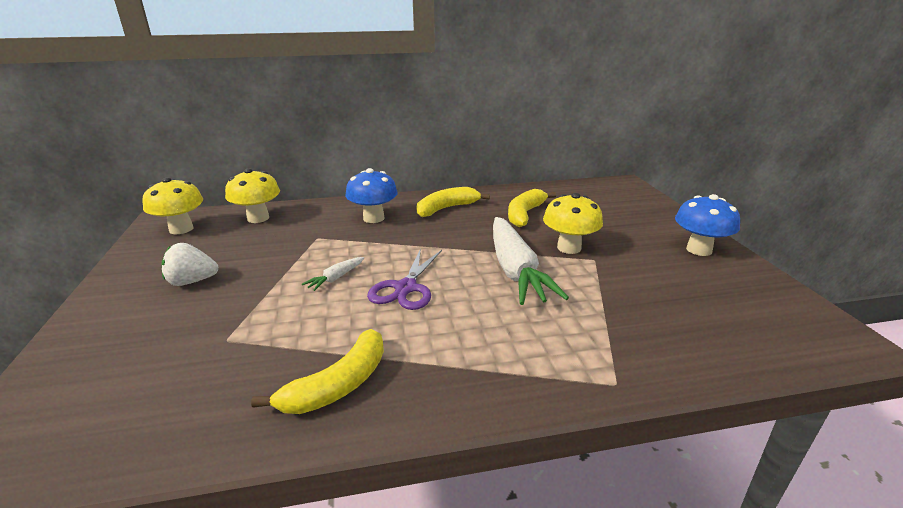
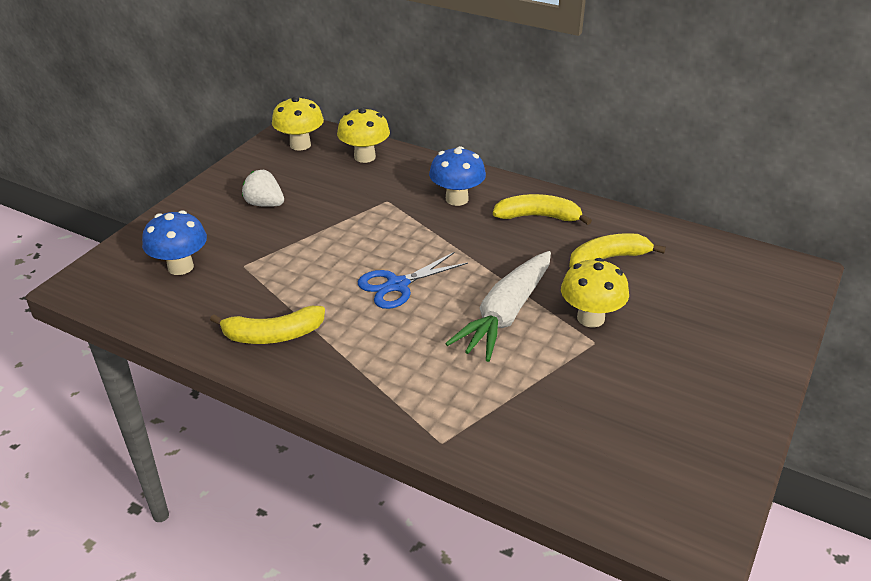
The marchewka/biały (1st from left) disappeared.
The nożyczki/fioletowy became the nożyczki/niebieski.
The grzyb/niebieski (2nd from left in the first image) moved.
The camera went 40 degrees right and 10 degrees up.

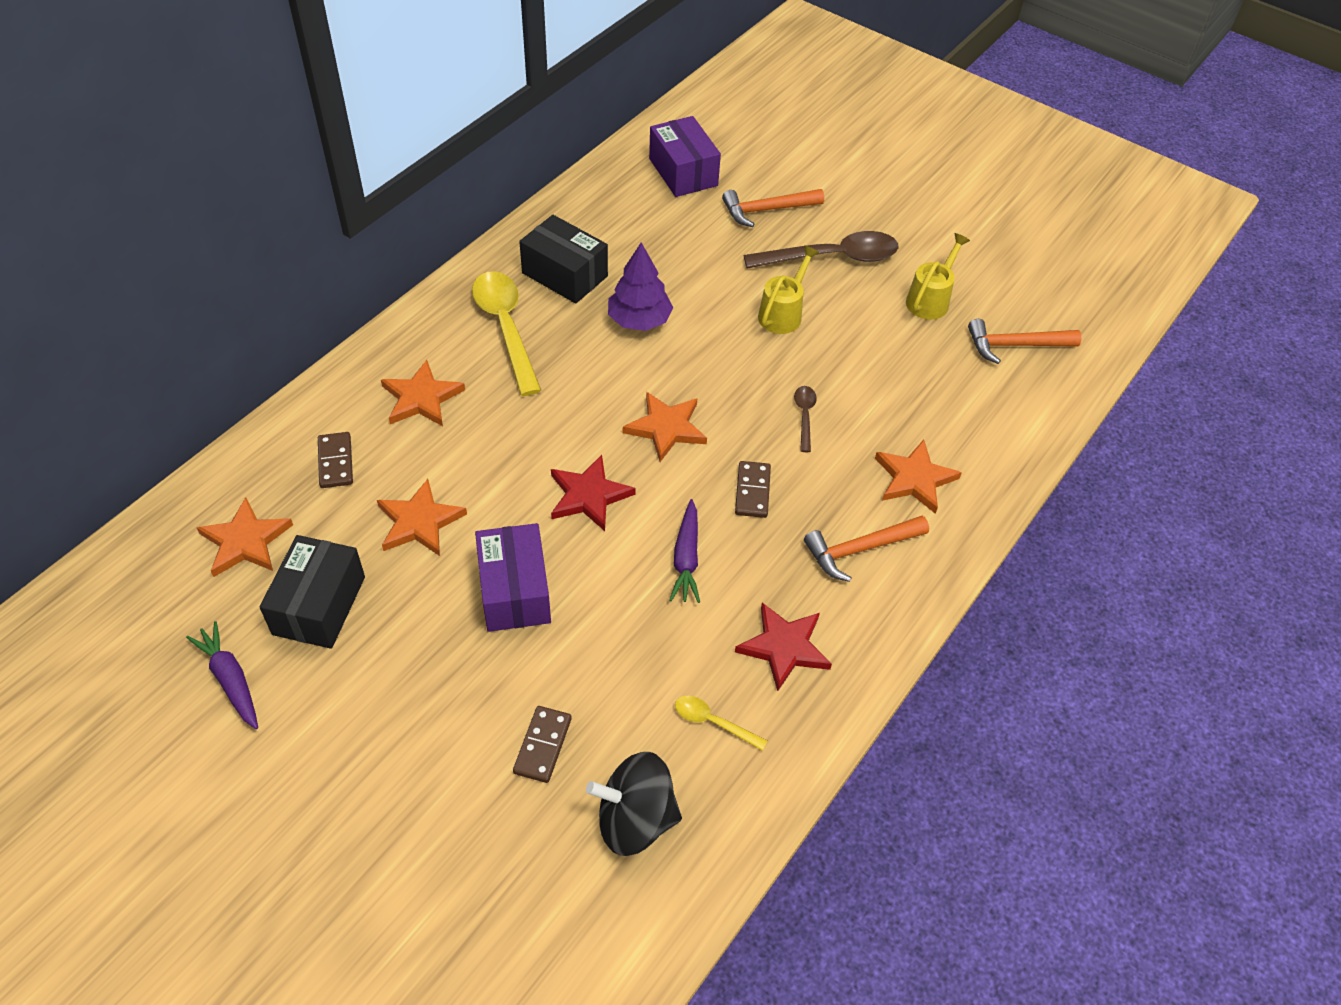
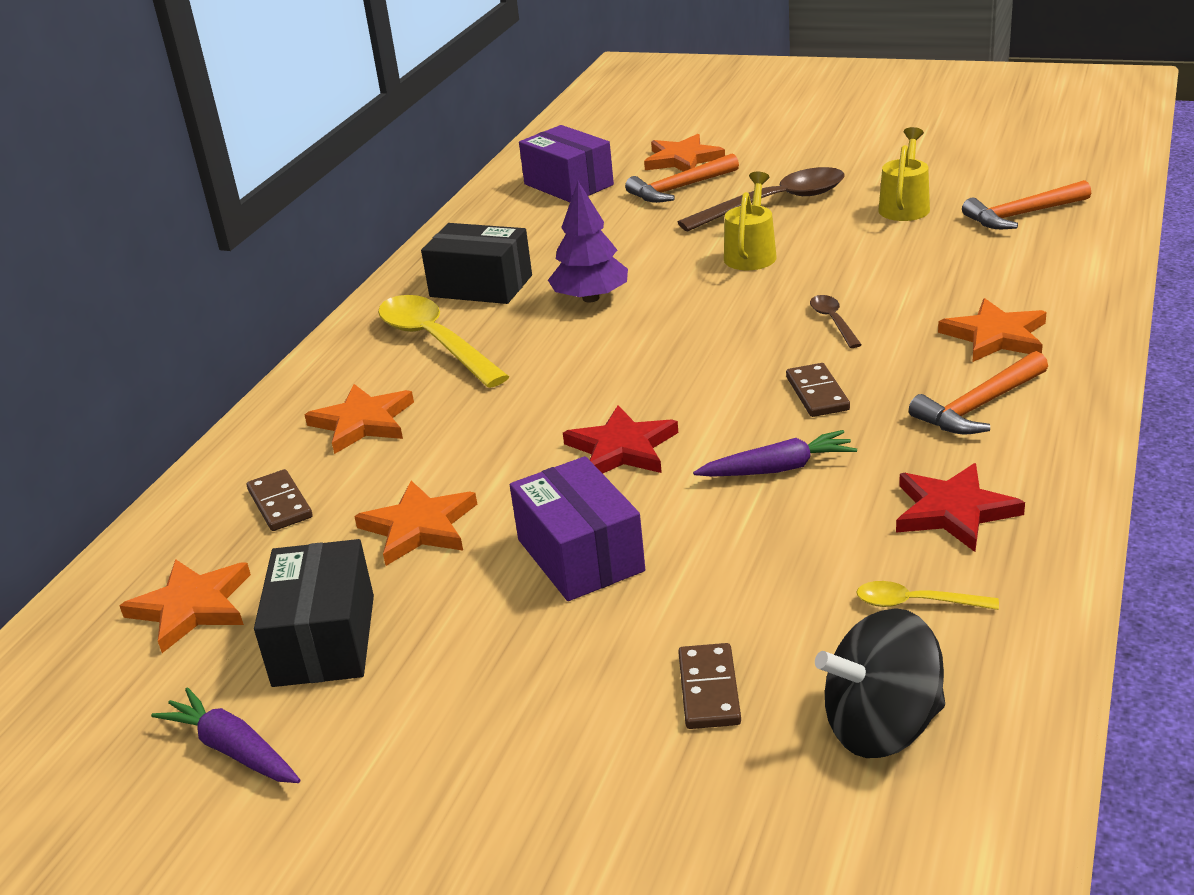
The gwiazda/pomarańczowy (4th from left) moved.
The marchewka/fioletowy (2nd from left) turned 90 degrees counterclockwise.
The camera went 10 degrees left and 20 degrees down.

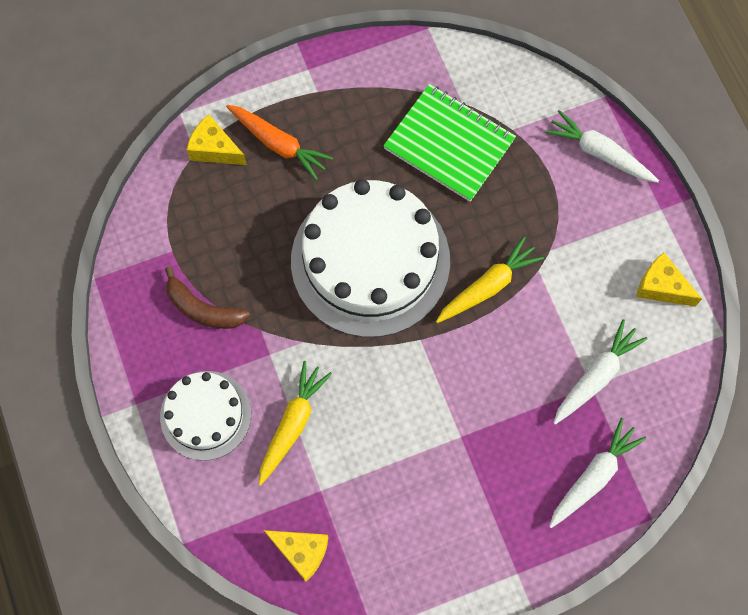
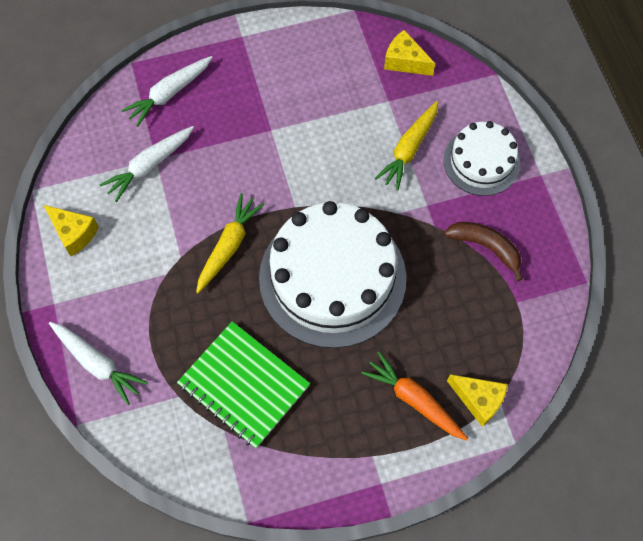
The marchewka/żółty (2nd from left in the first image) turned 150 degrees clockwise.
The camera went 175 degrees left and 5 degrees down.

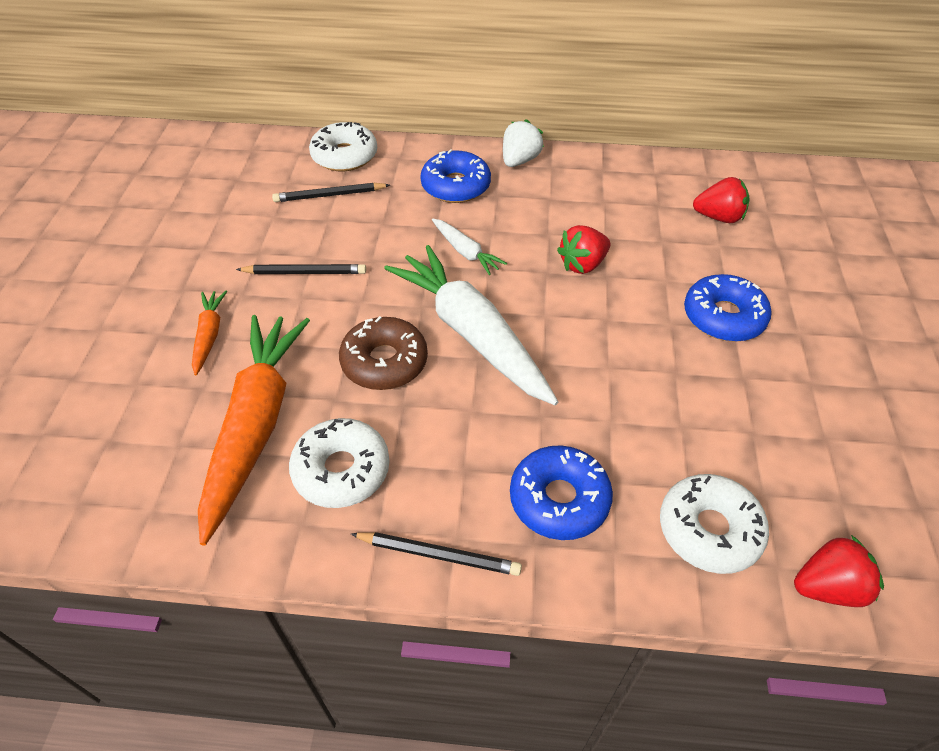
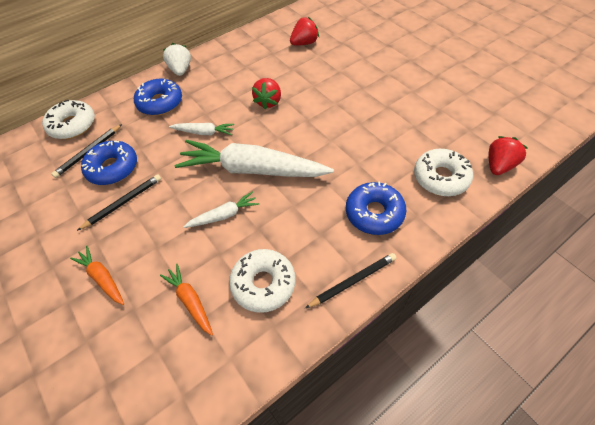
The marchewka/pomarańczowy (2nd from left) changed to 0.46 times the size.
The donut/brązowy was replaced by the marchewka/biały (2nd from left).
The donut/niebieski (3rd from left in the first image) moved.
The camera went 40 degrees left and 5 degrees up.

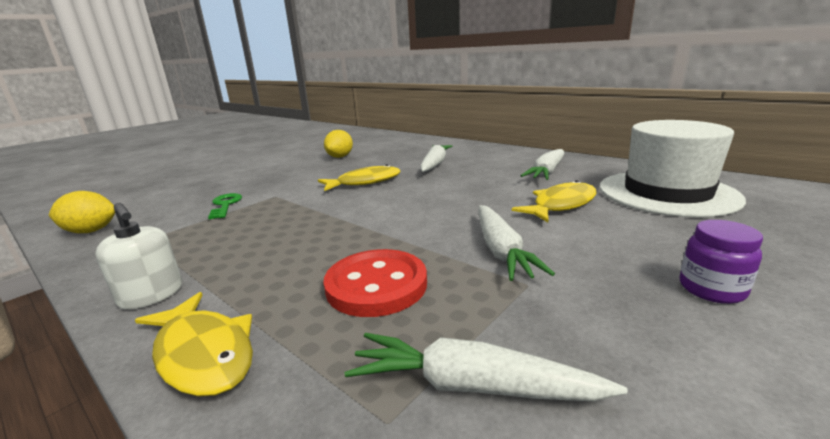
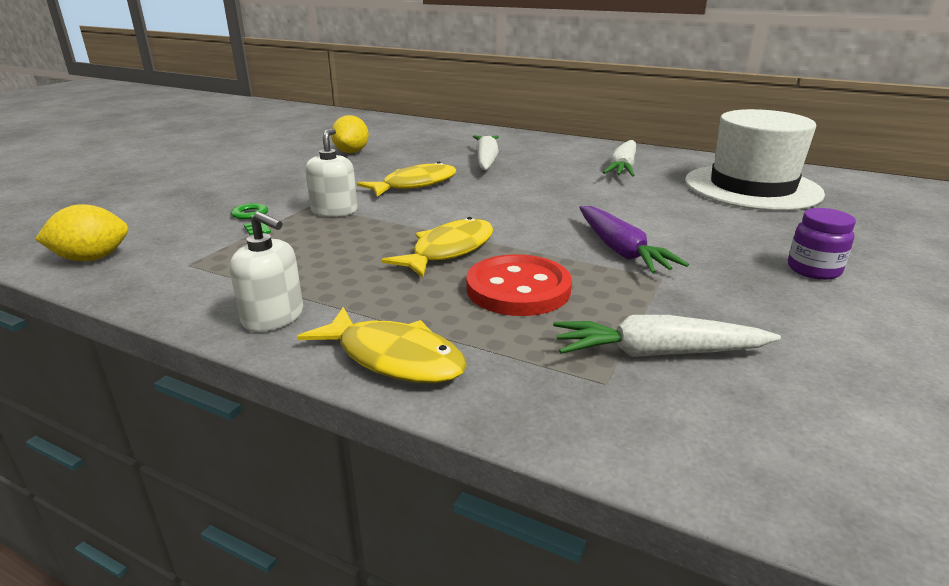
The marchewka/biały (3rd from left) became the marchewka/fioletowy.
The ryba/żółty (3rd from left) moved.
The dozownik mydła/biały (2nd from left) appeared.
The camera went 15 degrees left and 5 degrees up.

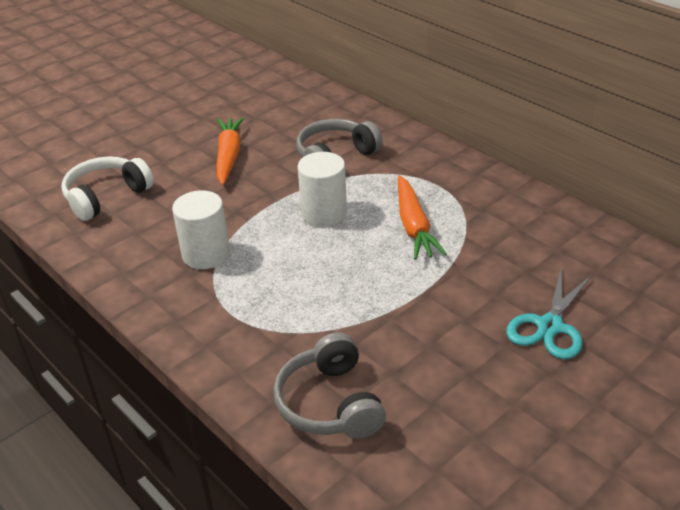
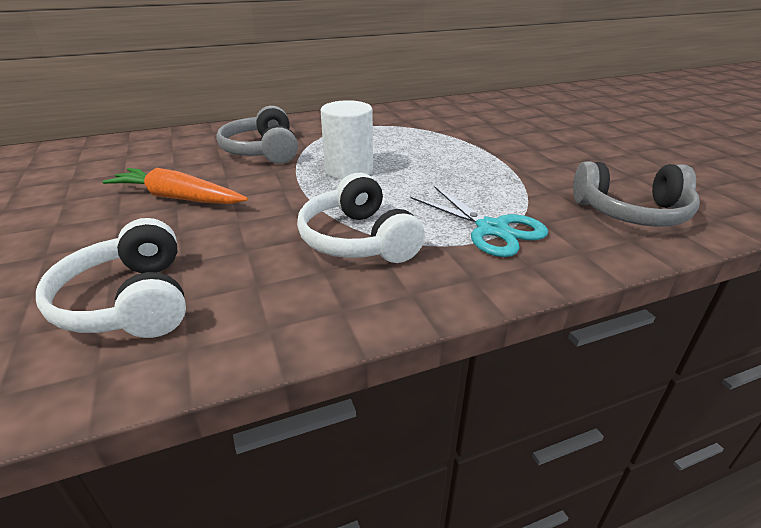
The walec/biały (1st from left) was replaced by the słuchawki/biały (2nd from left).
The marchewka/pomarańczowy (2nd from left) disappeared.
The nożyczki/turkusowy moved.
The camera went 70 degrees left and 5 degrees down.

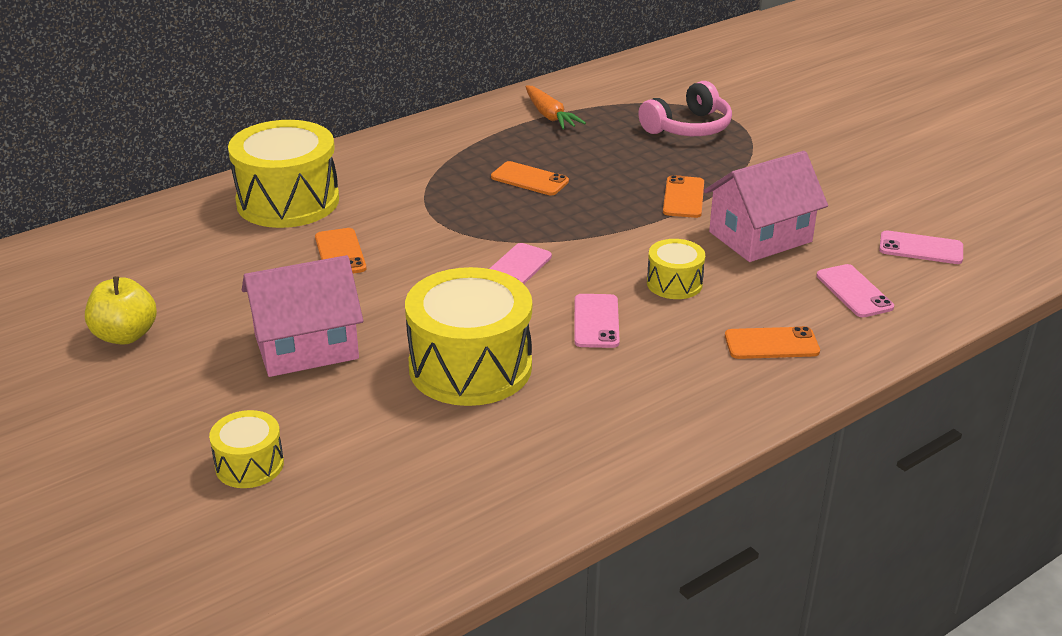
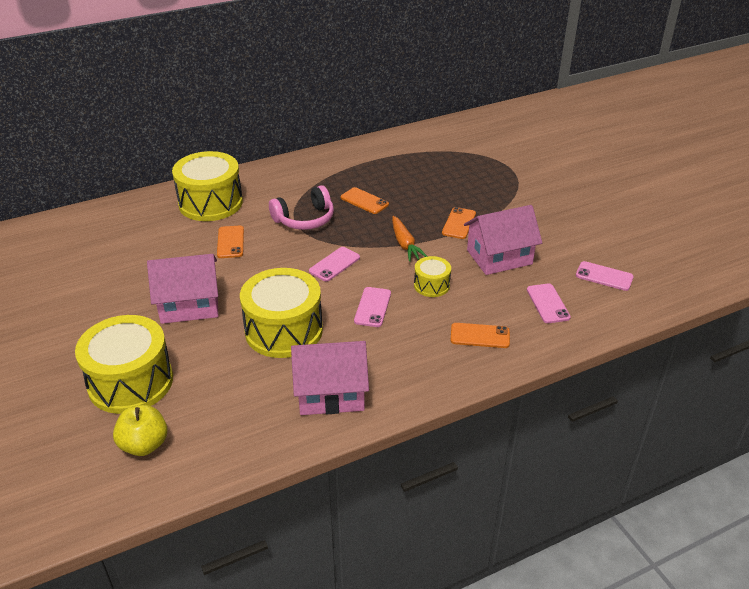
The jabłko/żółty moved.
The bęben/żółty (1st from left) changed to 2.01 times the size.
The marchewka/pomarańczowy moved.
The słuchawki/różowy moved.
The domek/różowy (2nd from left) appeared.
The camera went 10 degrees right and 5 degrees up.

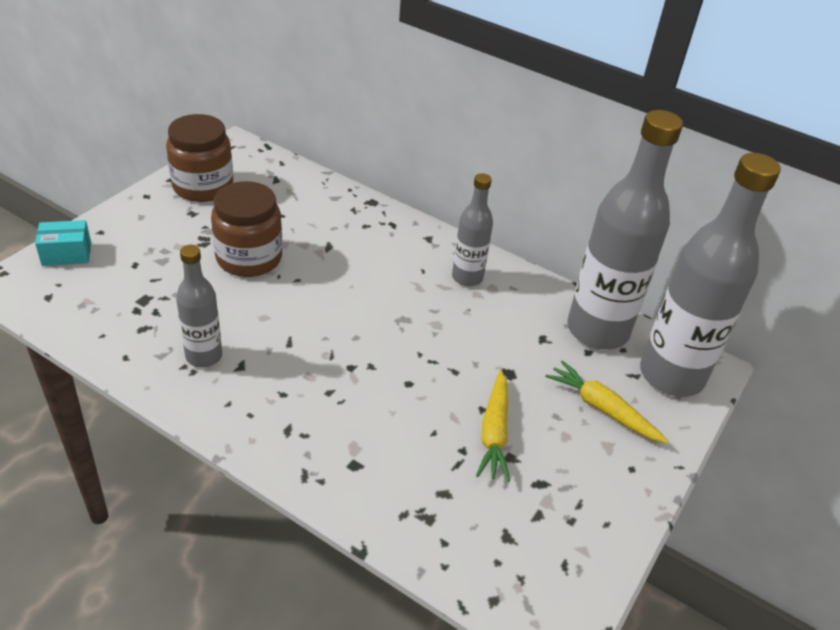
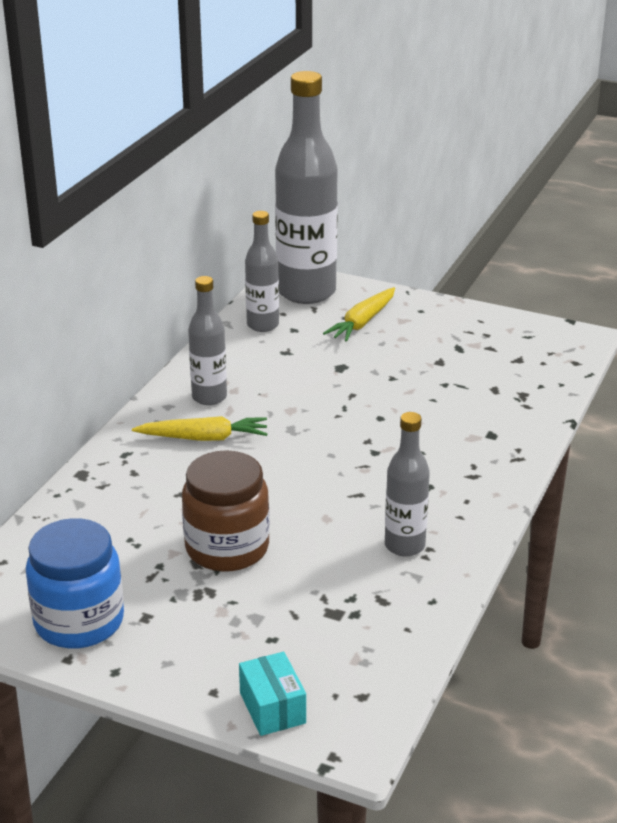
The słoik/brązowy (1st from left) became the słoik/niebieski.
The marchewka/żółty (1st from left) moved.
The butelka/szary (3rd from left in the first image) changed to 0.52 times the size.
The camera went 95 degrees left and 10 degrees down.

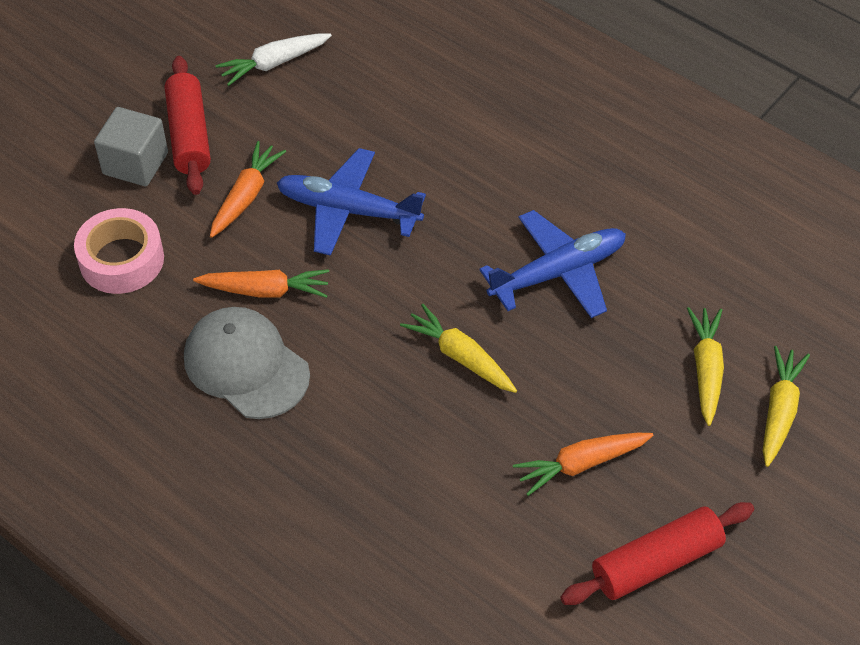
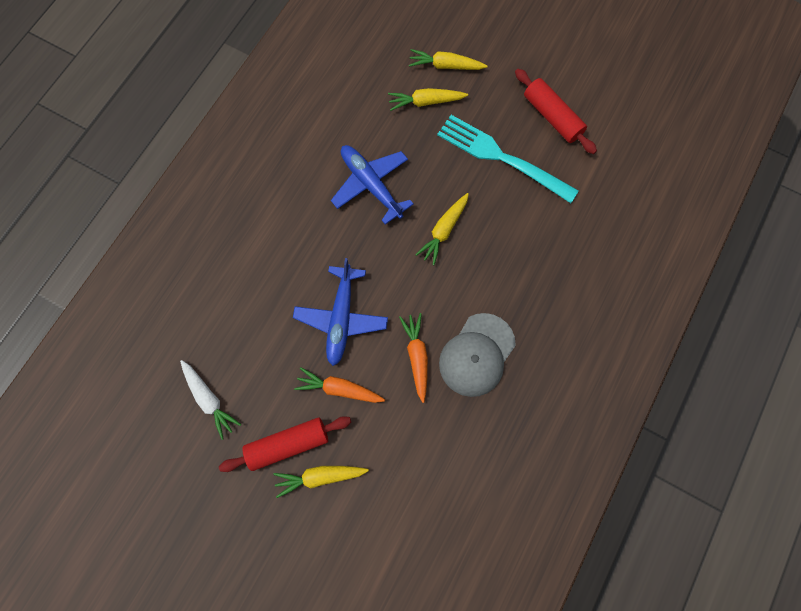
The taśma klejąca/różowy disappeared.
The sześcian/szary was replaced by the marchewka/żółty (1st from left).
The marchewka/pomarańczowy (3rd from left) was replaced by the widelec/turkusowy.
The camera went 100 degrees left and 20 degrees up.

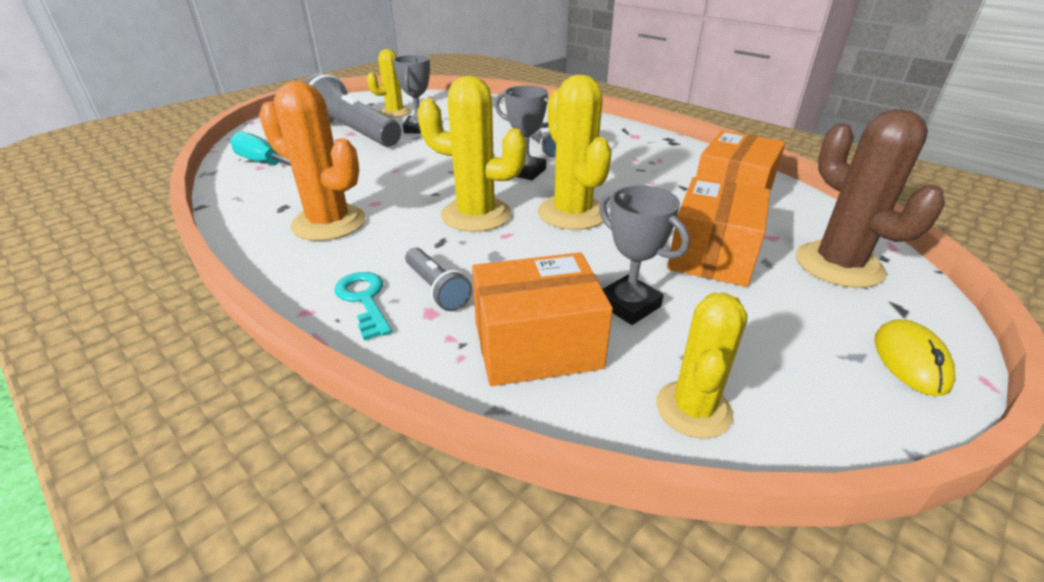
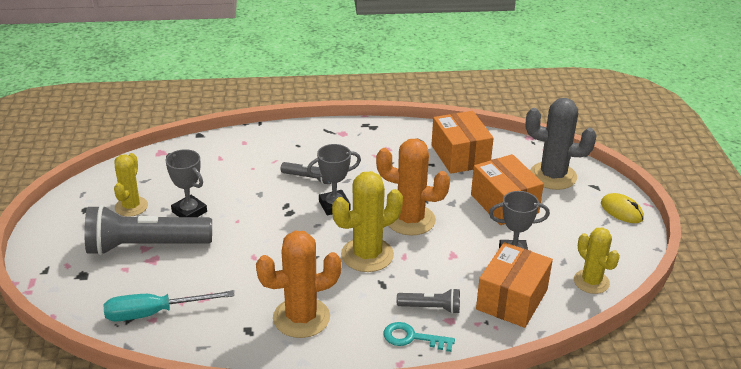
The kaktus/żółty (3rd from left) became the kaktus/pomarańczowy (2nd from left).
The kaktus/brązowy became the kaktus/szary.
The camera went 50 degrees left and 0 degrees up.

